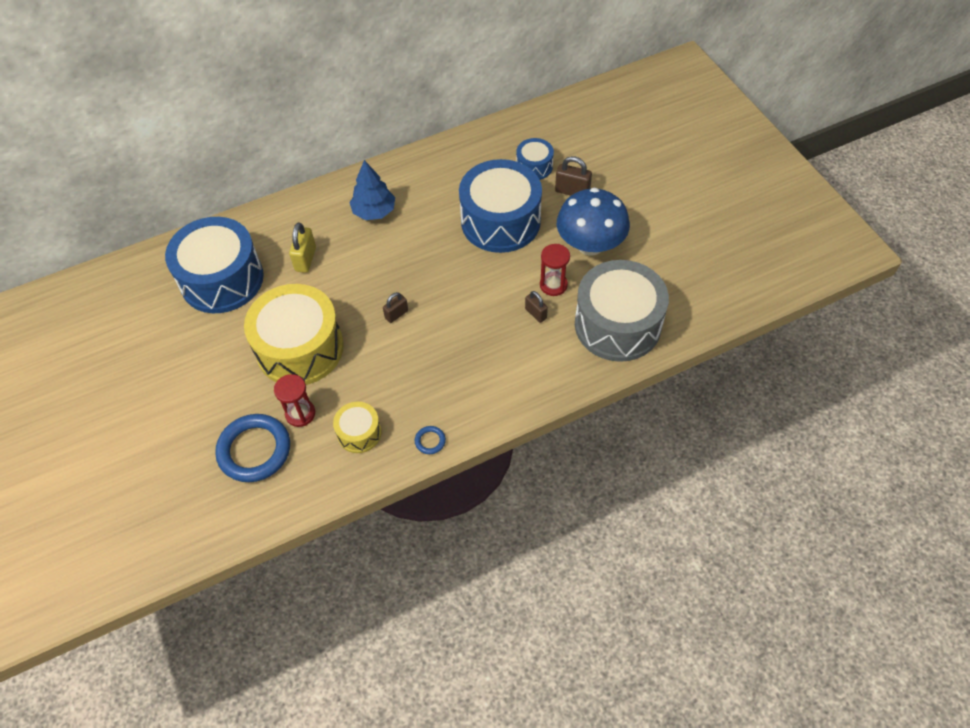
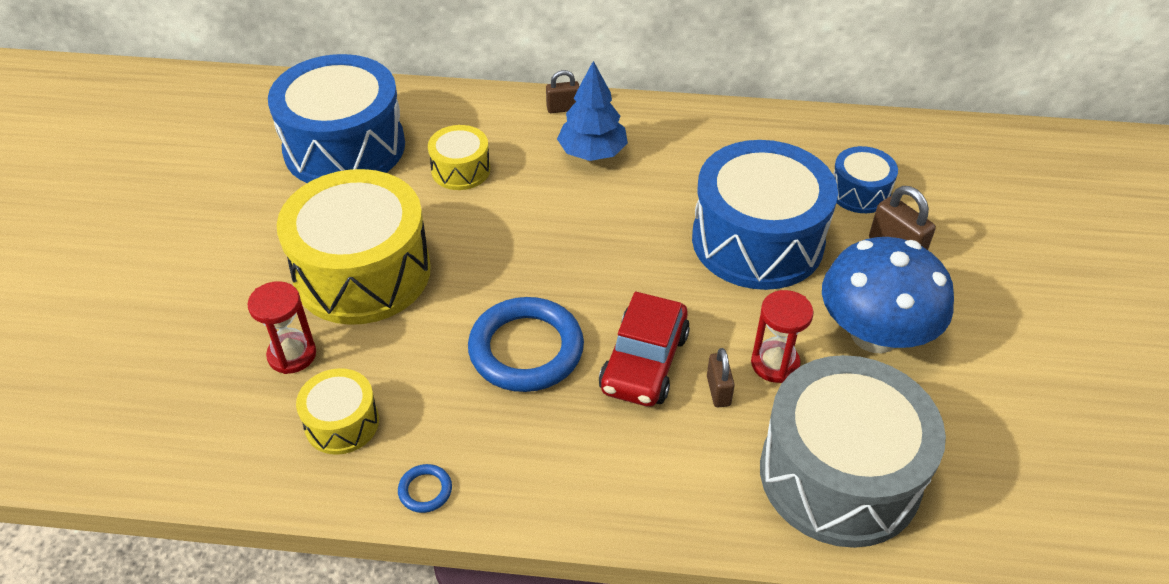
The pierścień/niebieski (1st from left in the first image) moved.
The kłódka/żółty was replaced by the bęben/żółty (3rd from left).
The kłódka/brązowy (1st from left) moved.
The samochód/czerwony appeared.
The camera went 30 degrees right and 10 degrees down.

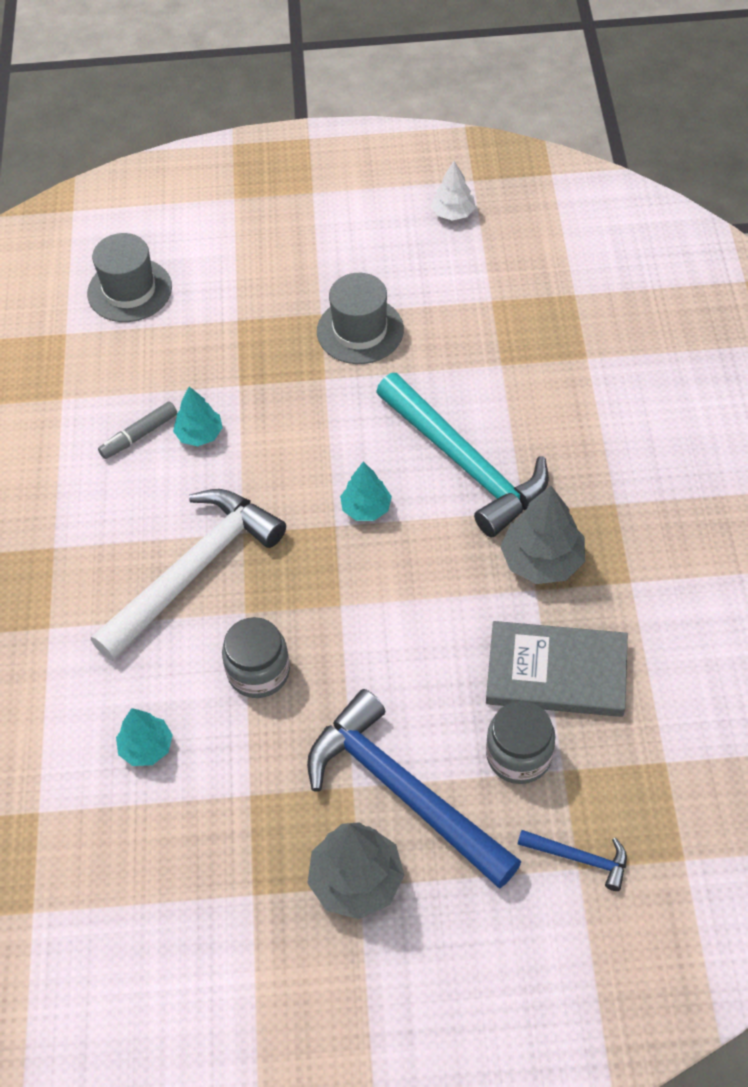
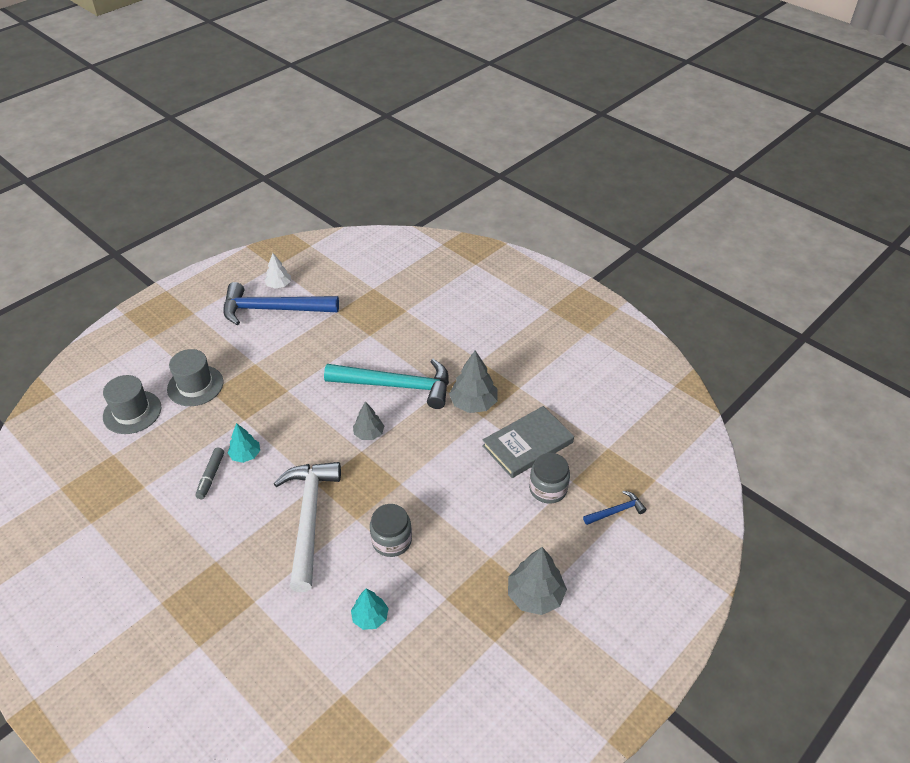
The młotek/niebieski (1st from left) moved.
The kapelusz/szary (2nd from left) moved.
The drzewko/turkusowy (3rd from left) became the drzewko/szary (1st from left).
The camera went 45 degrees left and 10 degrees down.

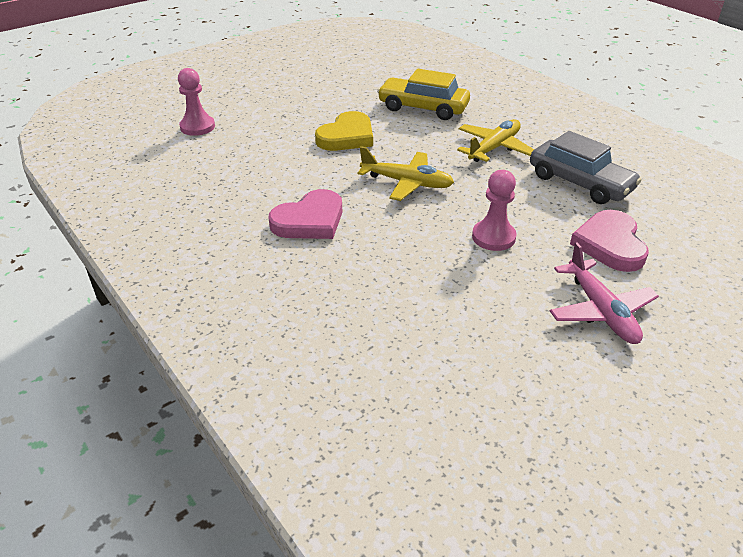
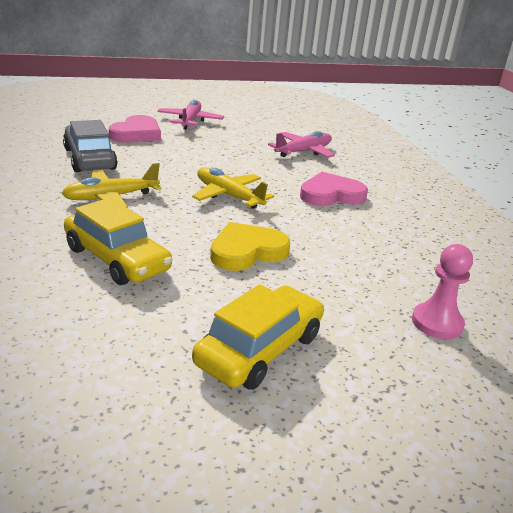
The pionek/różowy (2nd from left) disappeared.
The samochód/żółty (2nd from left) appeared.
The samolot/różowy (2nd from left) appeared.
The camera went 160 degrees left and 10 degrees down.

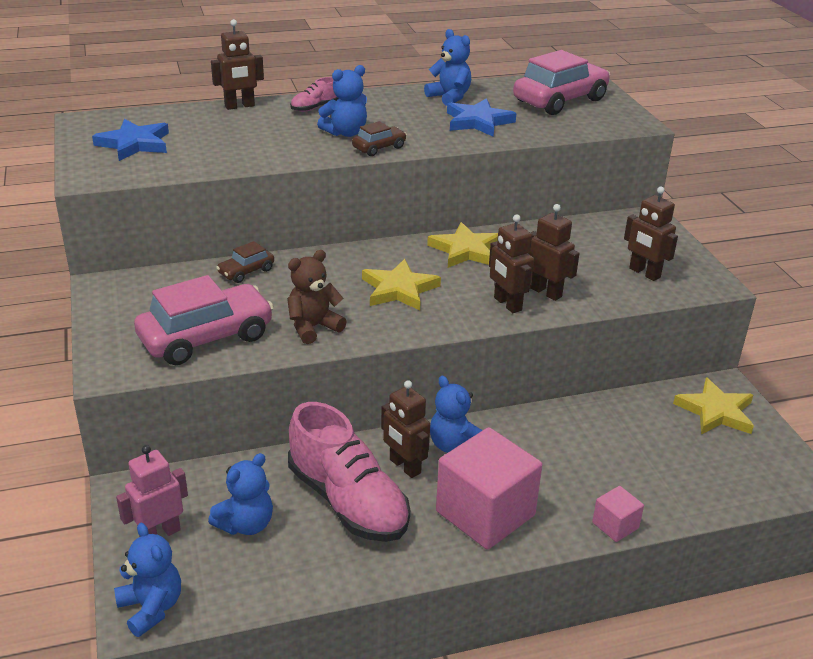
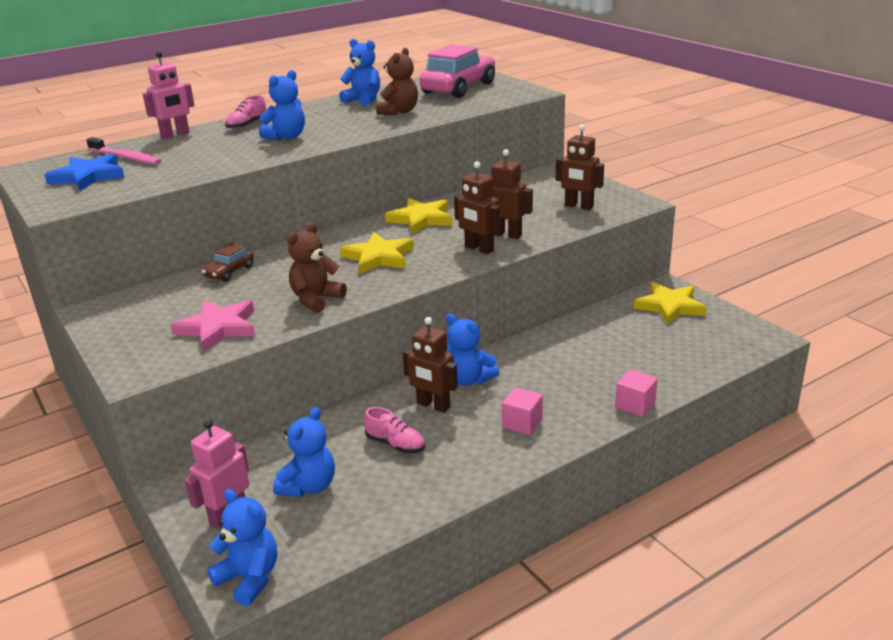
The samochód/różowy (1st from left) was replaced by the gwiazda/różowy.
The robot/brązowy (1st from left) became the robot/różowy (1st from left).
The but/różowy (2nd from left) changed to 0.44 times the size.
The samochód/brązowy (2nd from left) disappeared.
The sześcian/różowy (1st from left) changed to 0.46 times the size.
The gwiazda/niebieski (2nd from left) was replaced by the miś/brązowy (2nd from left).
The szczoteczka do zębów/różowy appeared.
The camera went 15 degrees left and 5 degrees down.

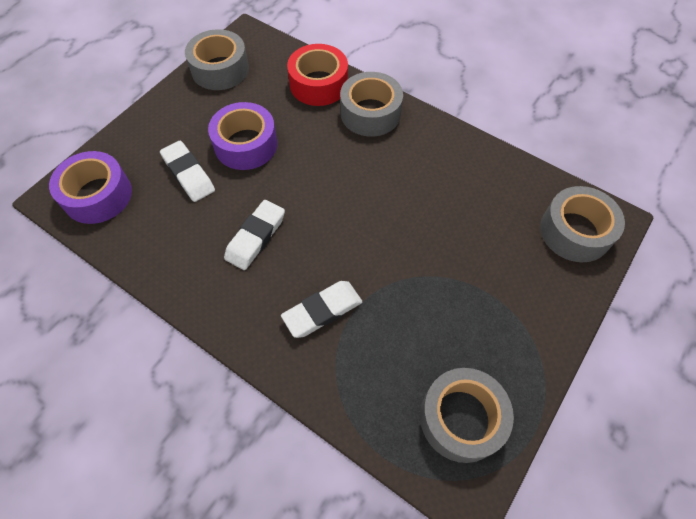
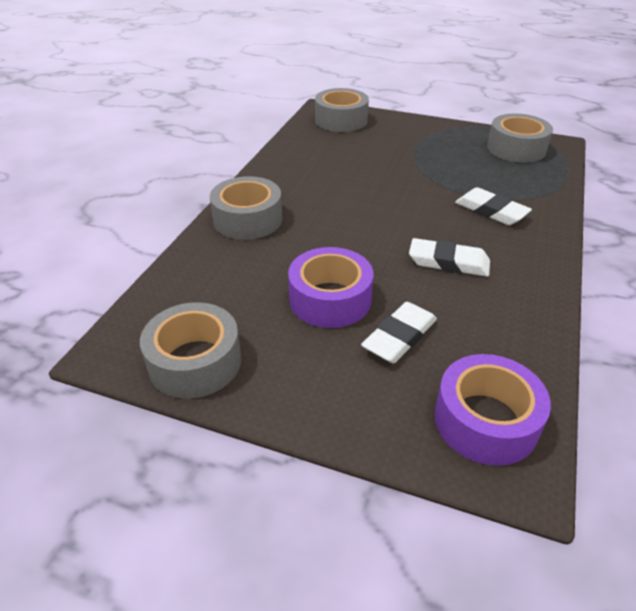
The taśma klejąca/czerwony disappeared.
The camera went 105 degrees left and 20 degrees down.

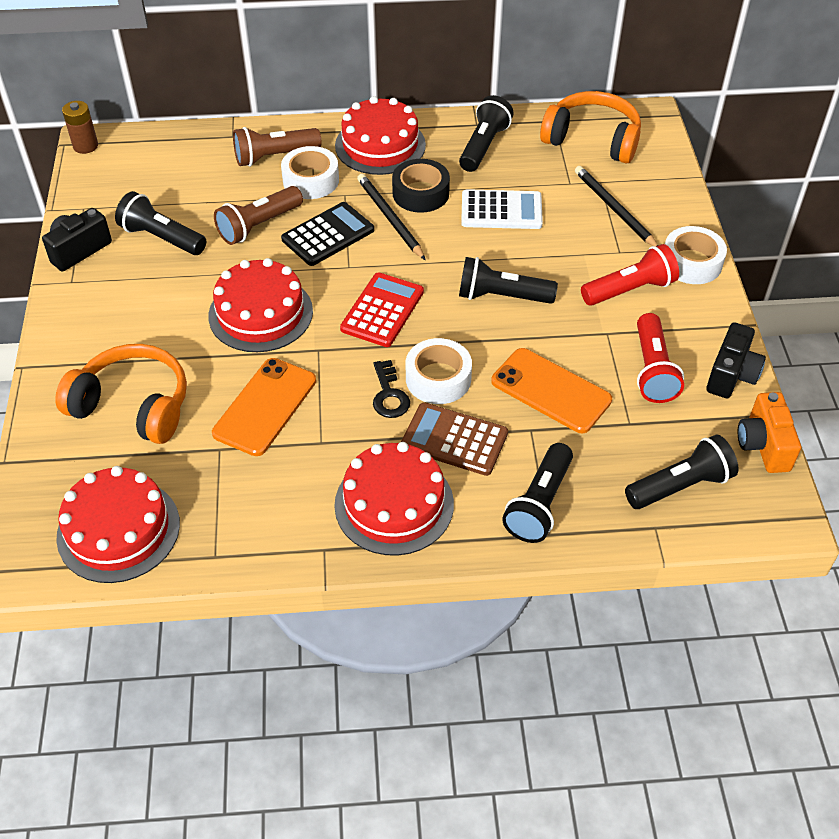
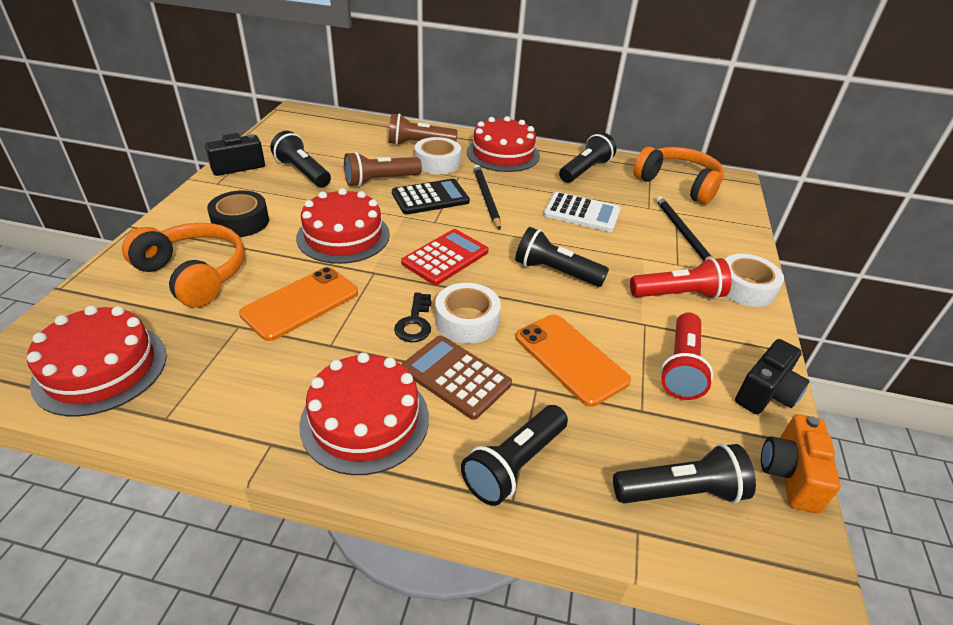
The bateria/brązowy disappeared.
The taśma klejąca/czarny moved.
The camera went 15 degrees right and 10 degrees down.

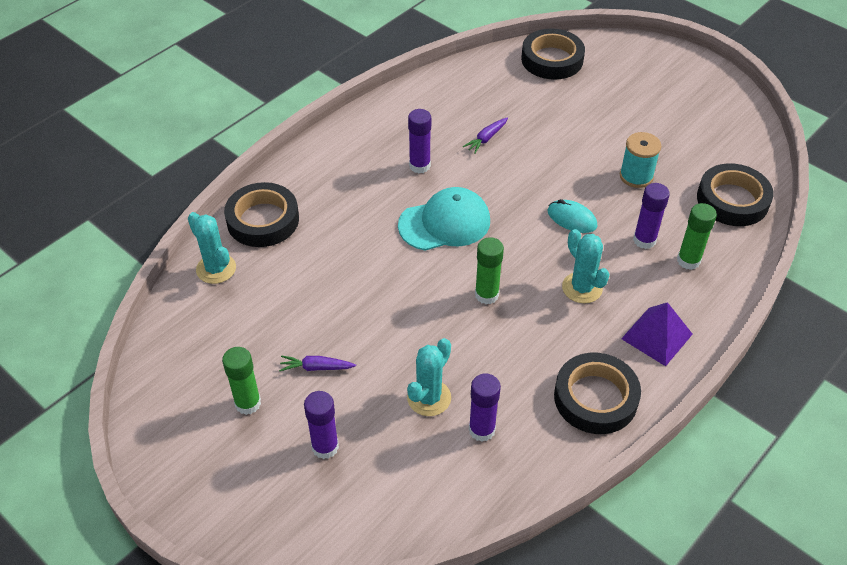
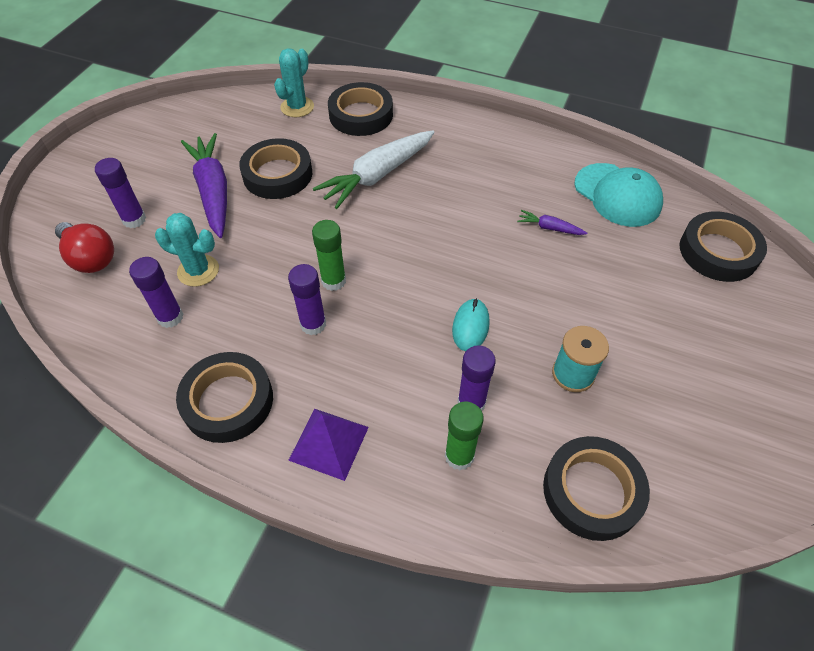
The klej w sztyfcie/zielony (1st from left) disappeared.
The marchewka/fioletowy (1st from left) changed to 2.23 times the size.
The czapka/turkusowy moved.
The klej w sztyfcie/fioletowy (2nd from left in the first image) moved.
The kaktus/turkusowy (3rd from left) disappeared.
The żarówka/czerwony appeared.
The taśma klejąca/czarny (2nd from left) appeared.
The marchewka/biały appeared.
The camera went 70 degrees right and 5 degrees up.

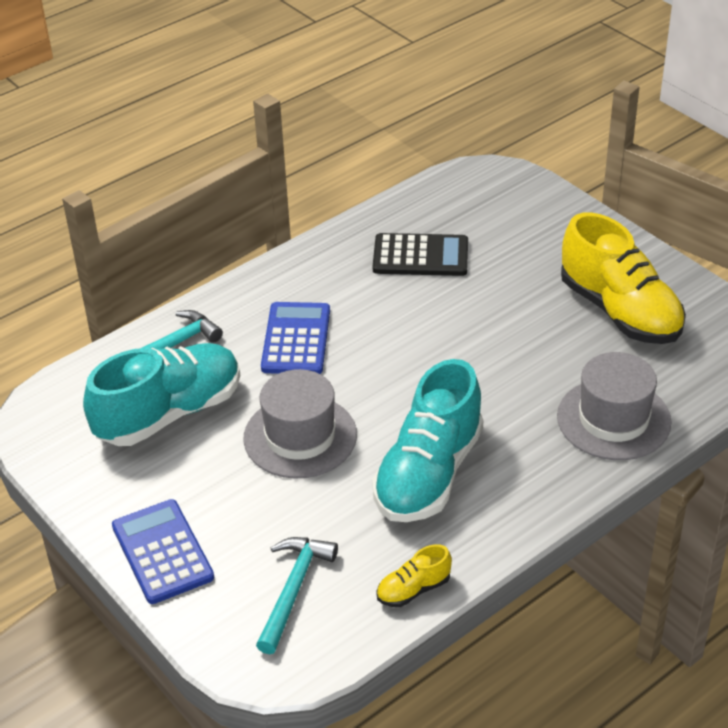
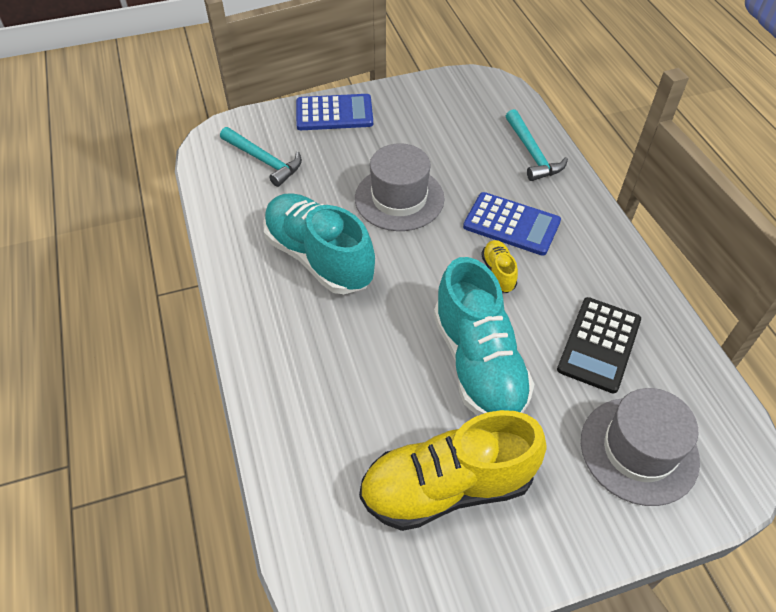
The but/turkusowy (1st from left in the first image) moved.
The but/żółty (1st from left in the first image) moved.
The kapelusz/szary (2nd from left) moved.
The camera went 110 degrees right and 10 degrees up.

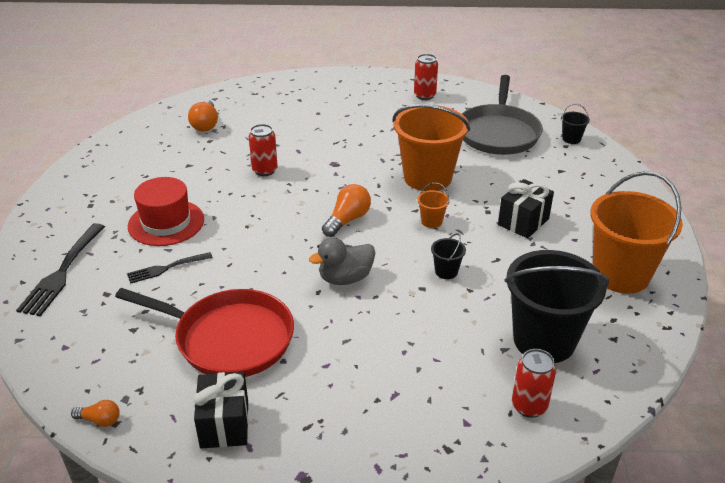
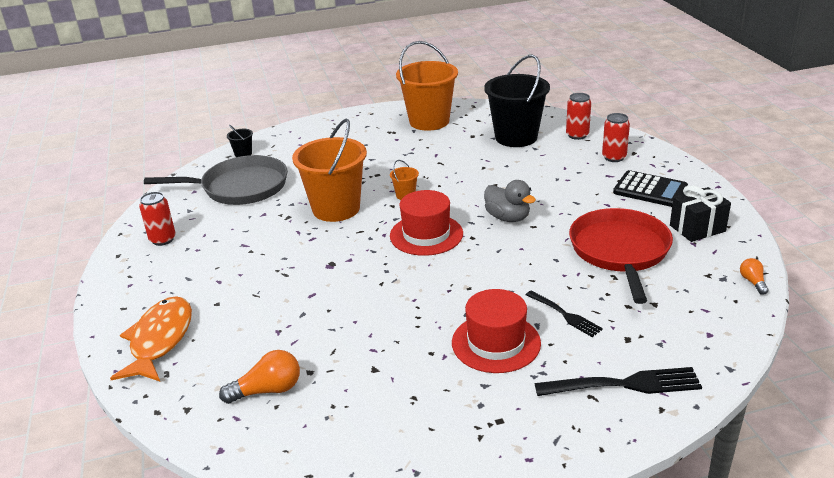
The puszka/czerwony (1st from left in the first image) moved.
The żarówka/pomarańczowy (3rd from left) was replaced by the kapelusz/czerwony (1st from left).
The wiadro/czarny (1st from left) disappeared.
The prezent/czarny (2nd from left) disappeared.
The ryba/pomarańczowy appeared.
The kalkulator/czarny appeared.
The camera went 105 degrees left and 5 degrees down.

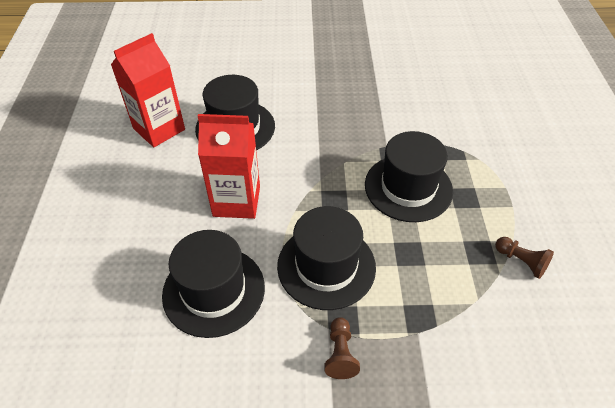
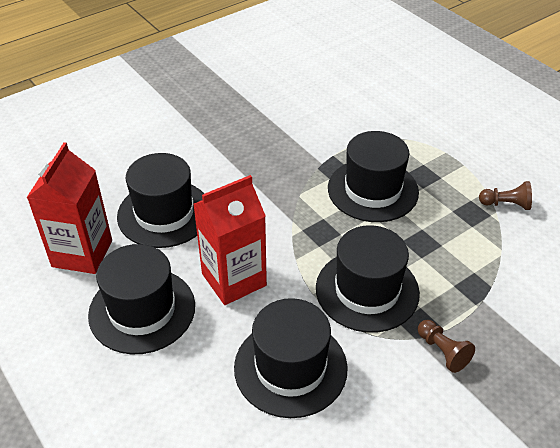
The kapelusz/czarny (1st from left) appeared.
The camera went 35 degrees left and 5 degrees down.

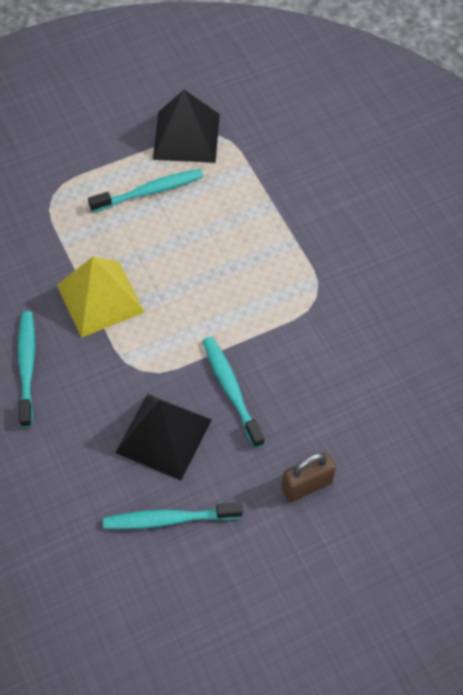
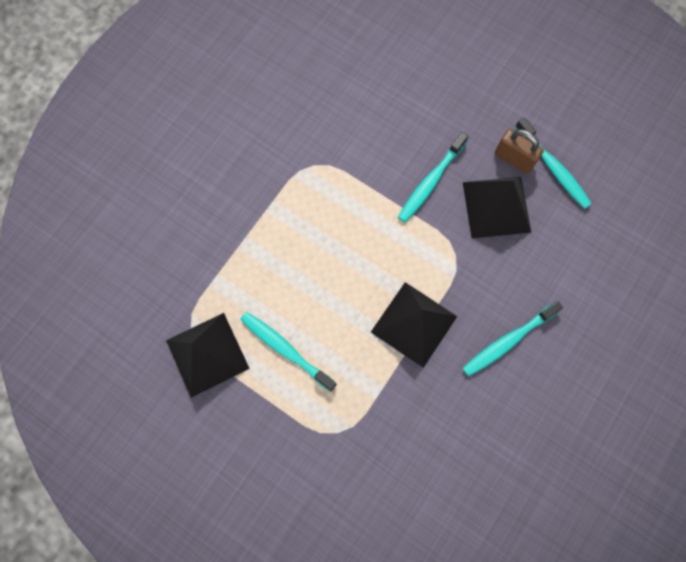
The piramida/żółty became the piramida/czarny (2nd from left).
The kłódka/brązowy moved.
The camera went 120 degrees left and 15 degrees up.

